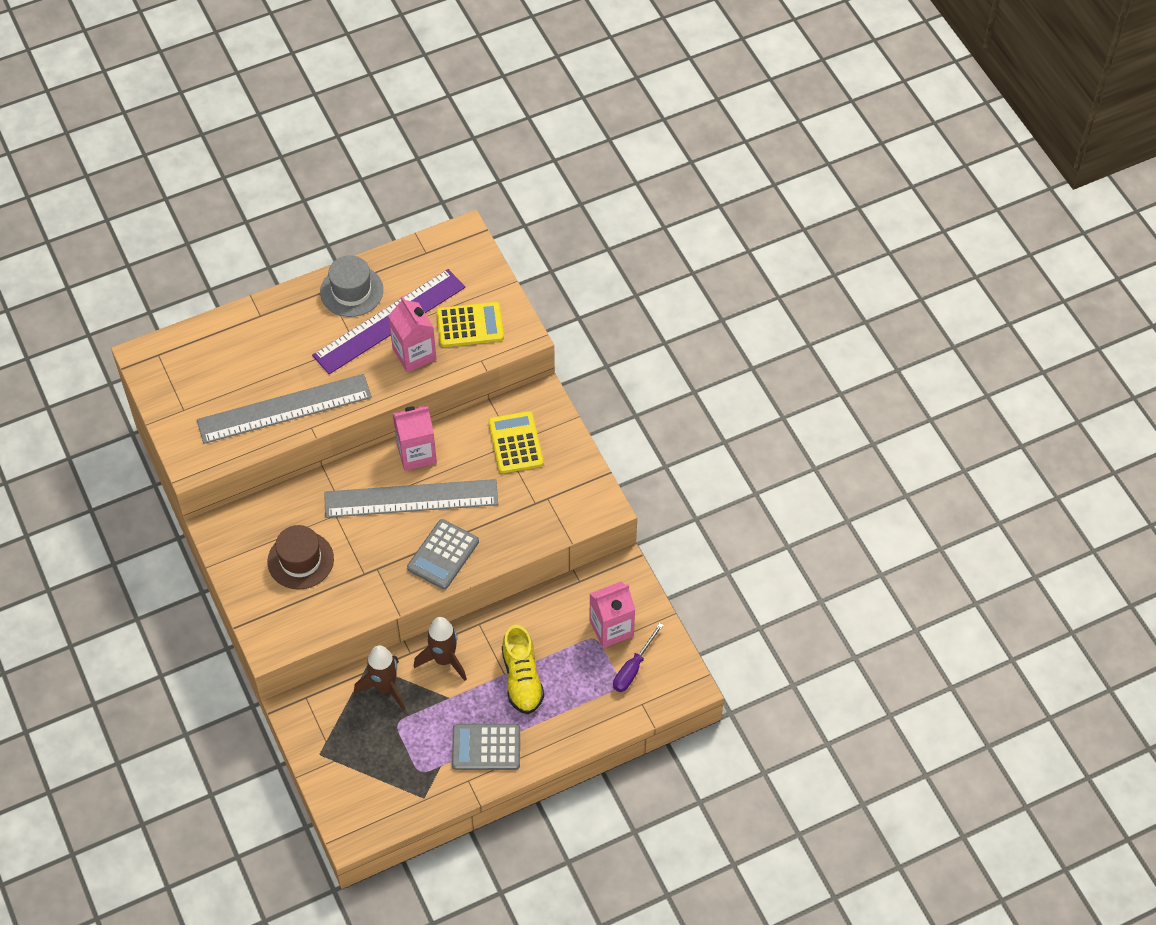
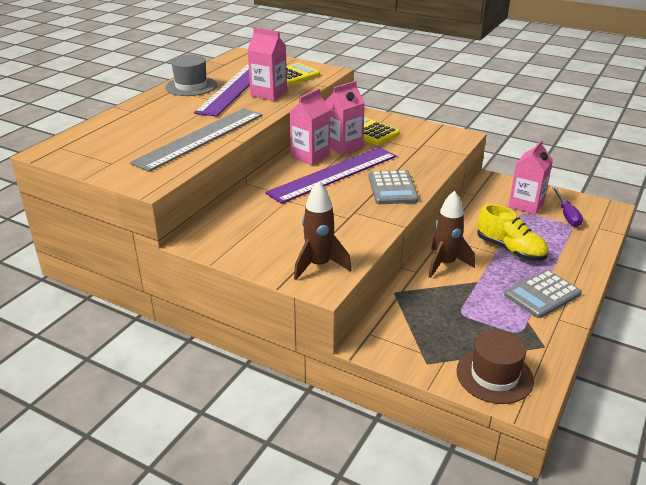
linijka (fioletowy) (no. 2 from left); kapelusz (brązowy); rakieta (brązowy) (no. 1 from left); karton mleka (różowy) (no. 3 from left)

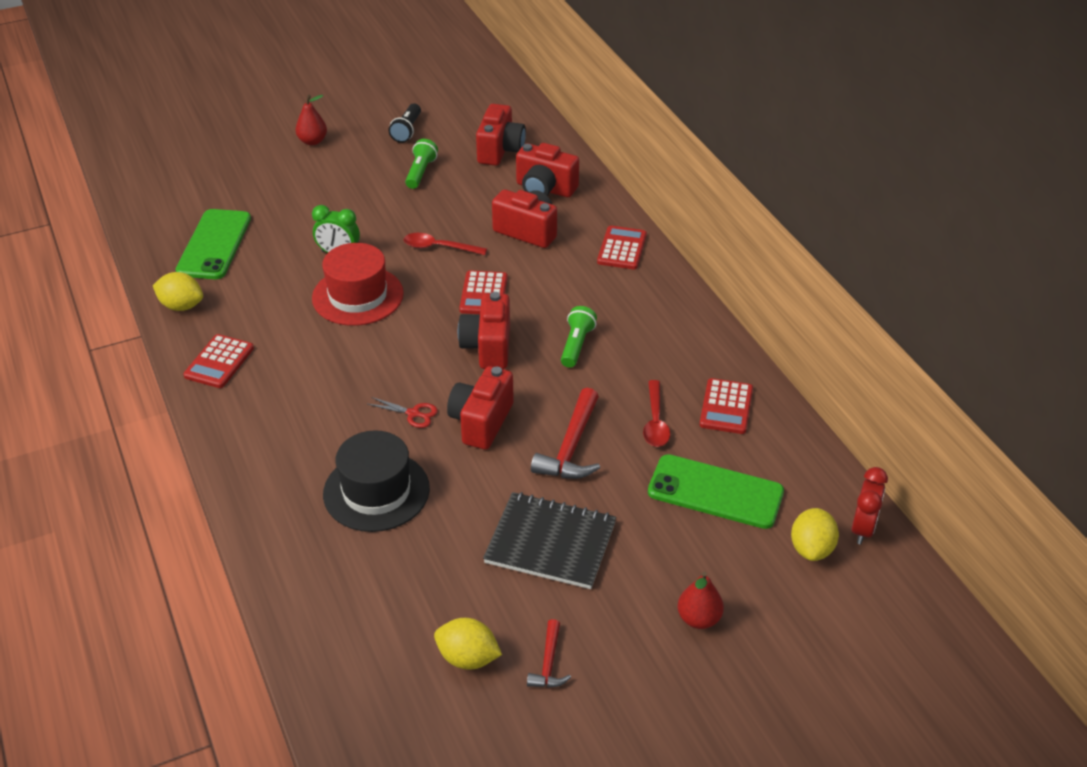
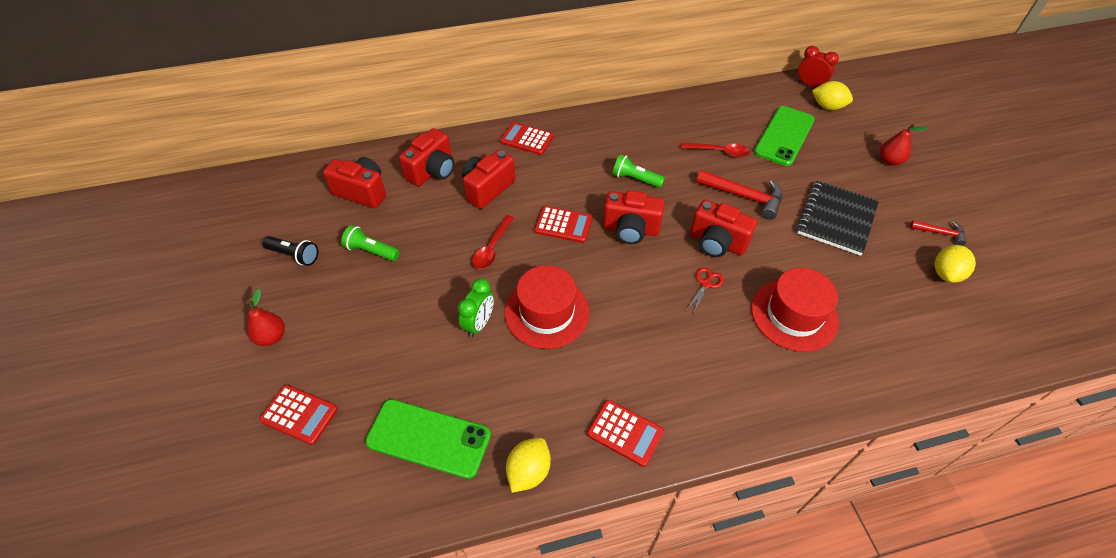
kalkulator (czerwony) (no. 1 from left); kapelusz (czerwony) (no. 2 from left)

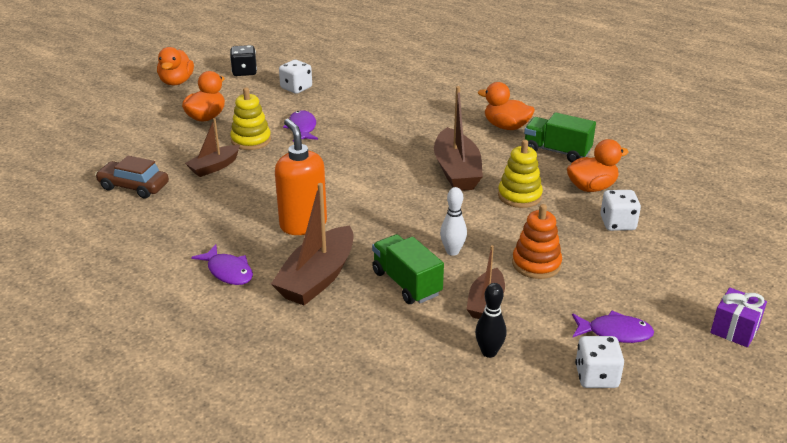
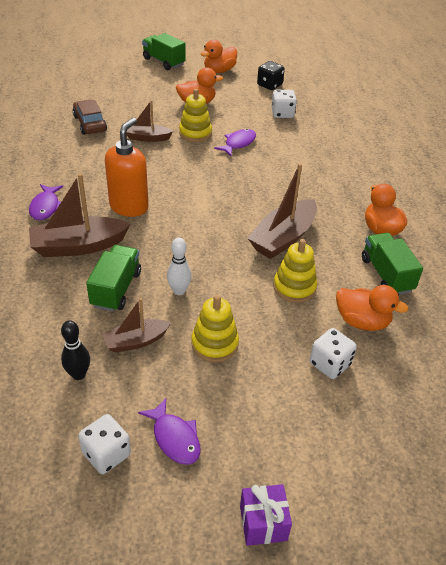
zabawka nakładanka (żółty) (no. 2 from left); ciężarówka (zielony) (no. 2 from left)

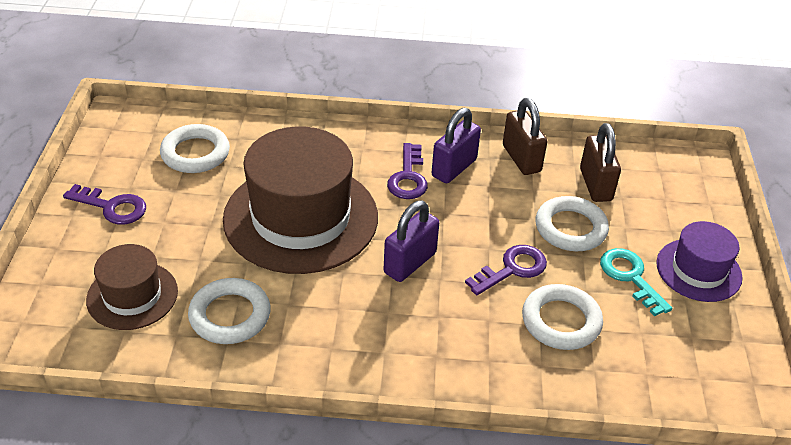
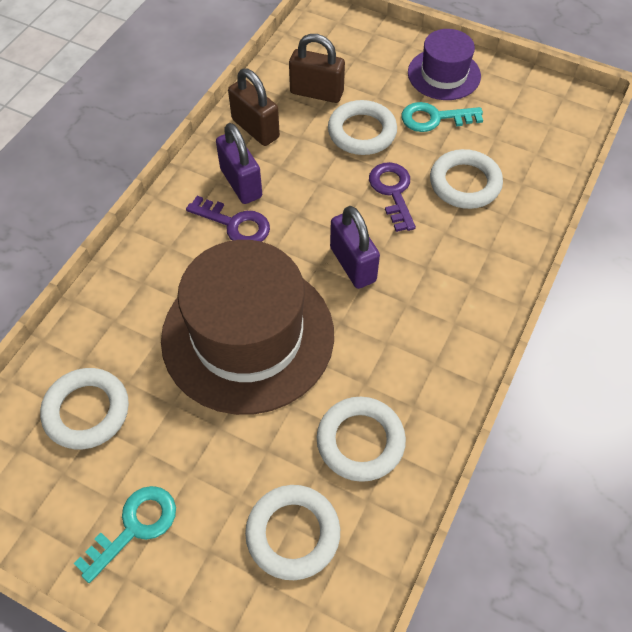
kłódka (brązowy) (no. 1 from left); klucz (turkusowy) (no. 1 from left); pierścień (biały) (no. 2 from left)

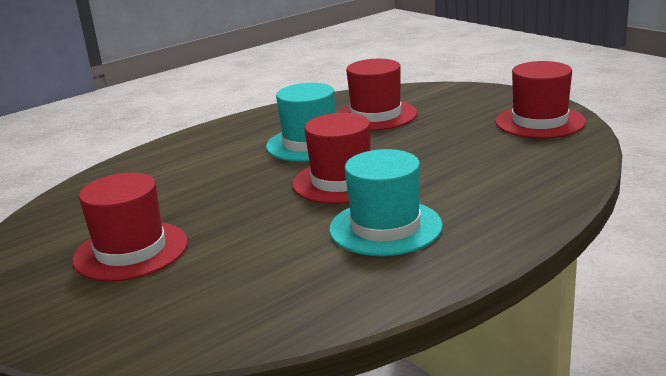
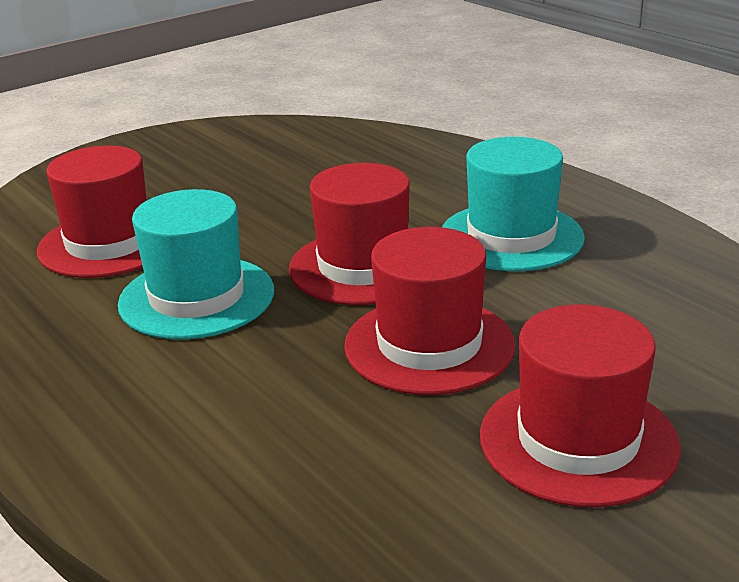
kapelusz (czerwony) (no. 3 from left)

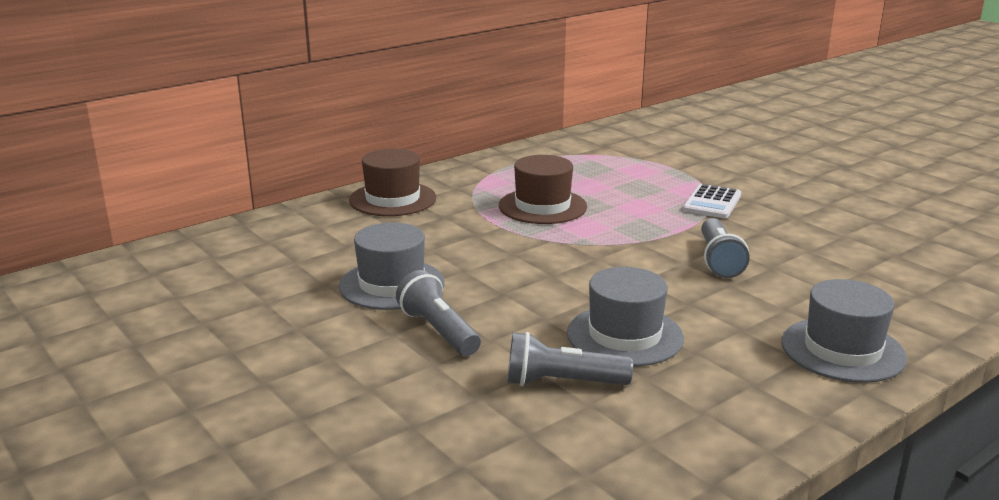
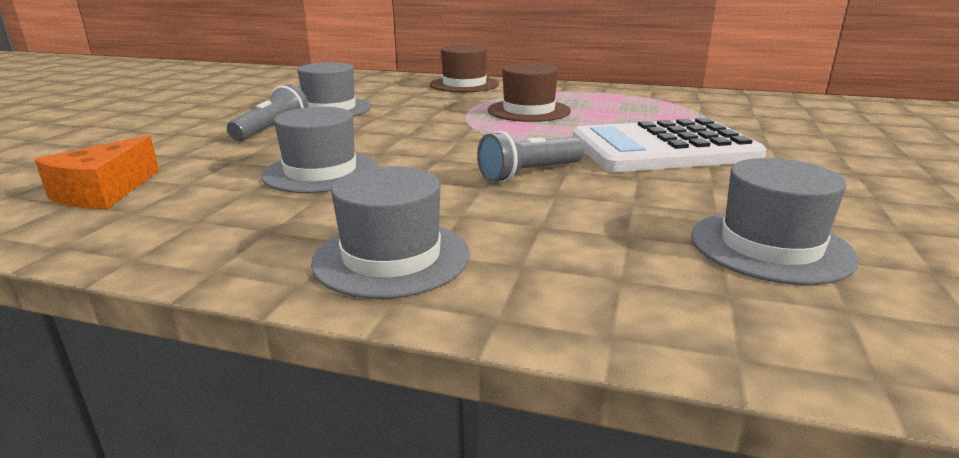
kalkulator (biały); latarka (szary) (no. 2 from left in the first image); ser (pomarańczowy); kapelusz (szary) (no. 4 from left)

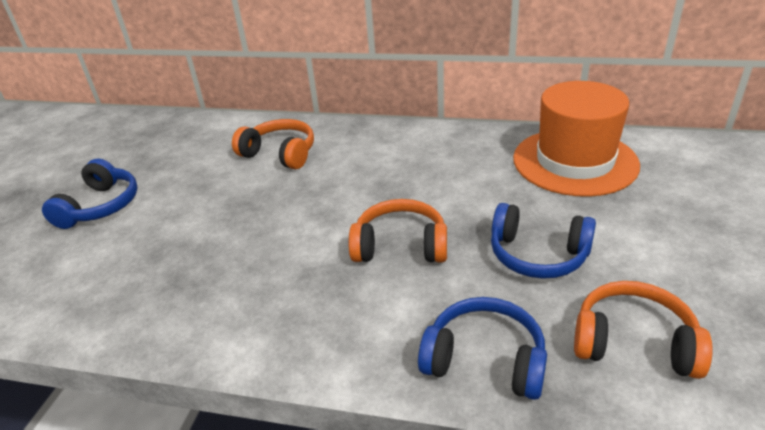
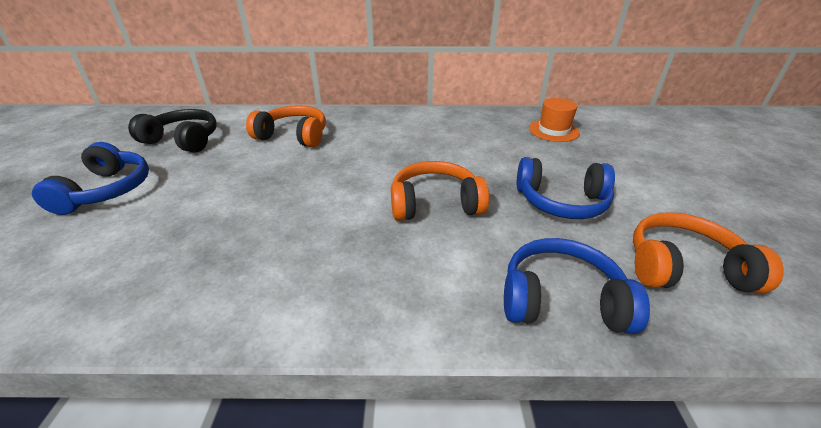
kapelusz (pomarańczowy); słuchawki (czarny)

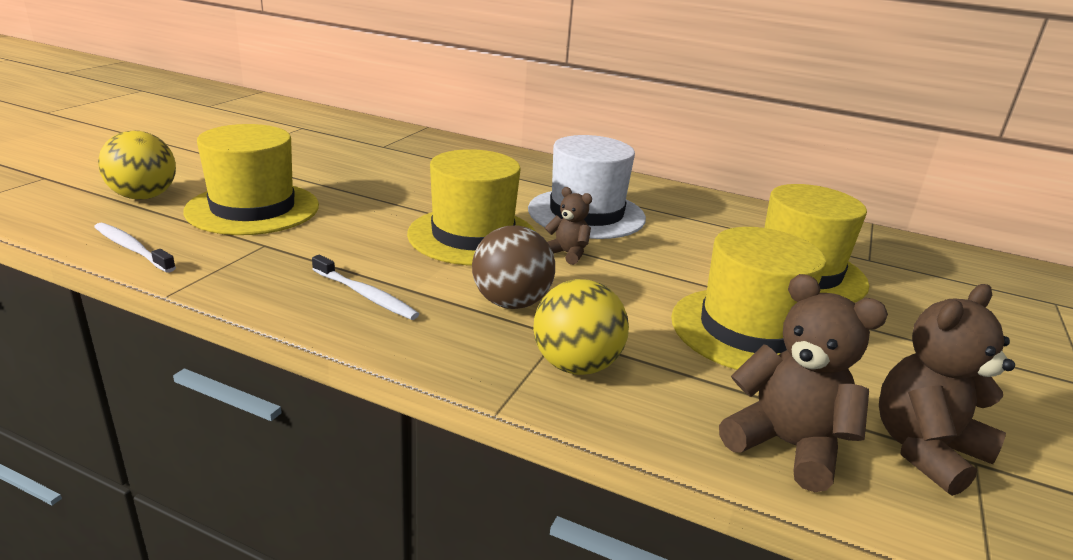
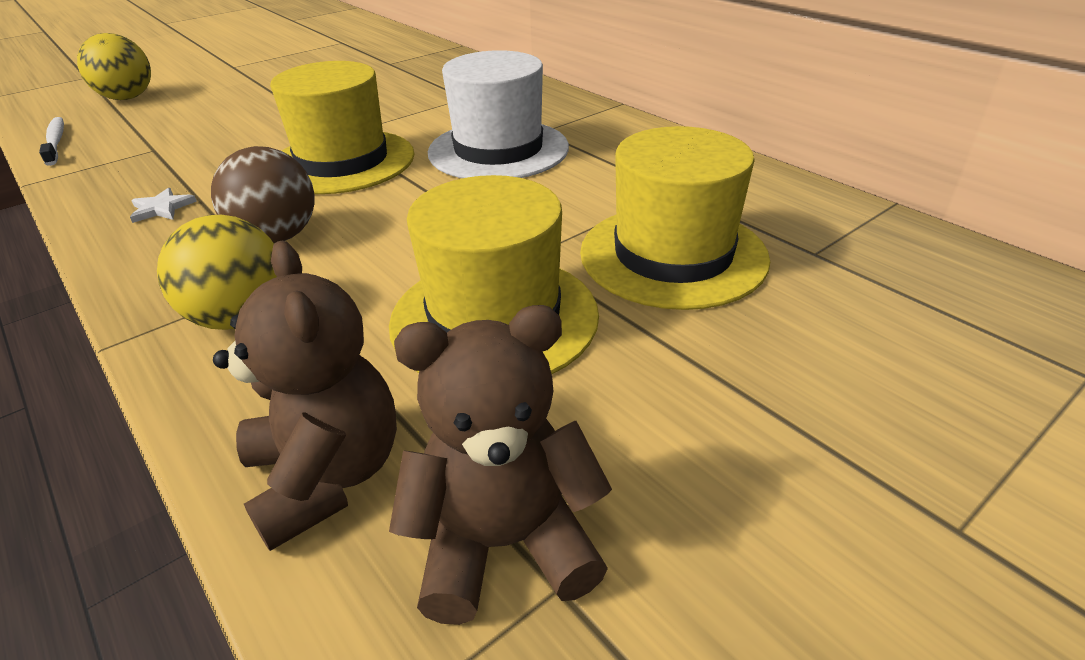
kapelusz (żółty) (no. 1 from left in the first image); miś (brązowy) (no. 1 from left in the first image); gwiazda (biały)

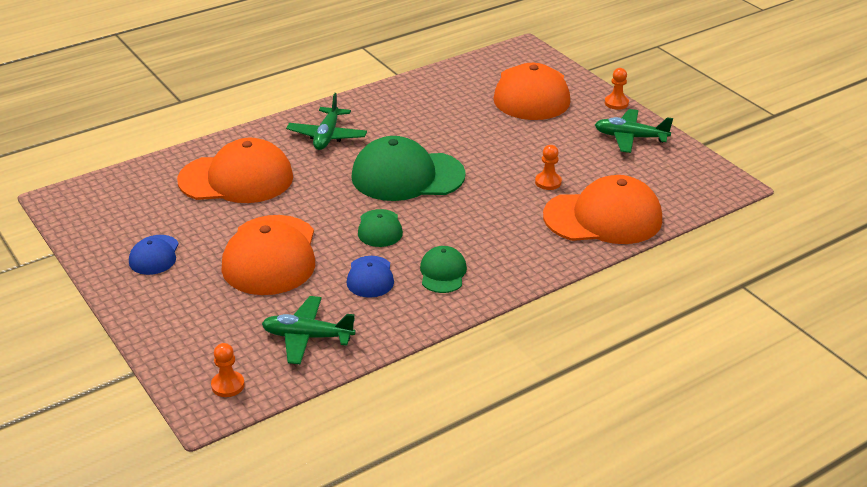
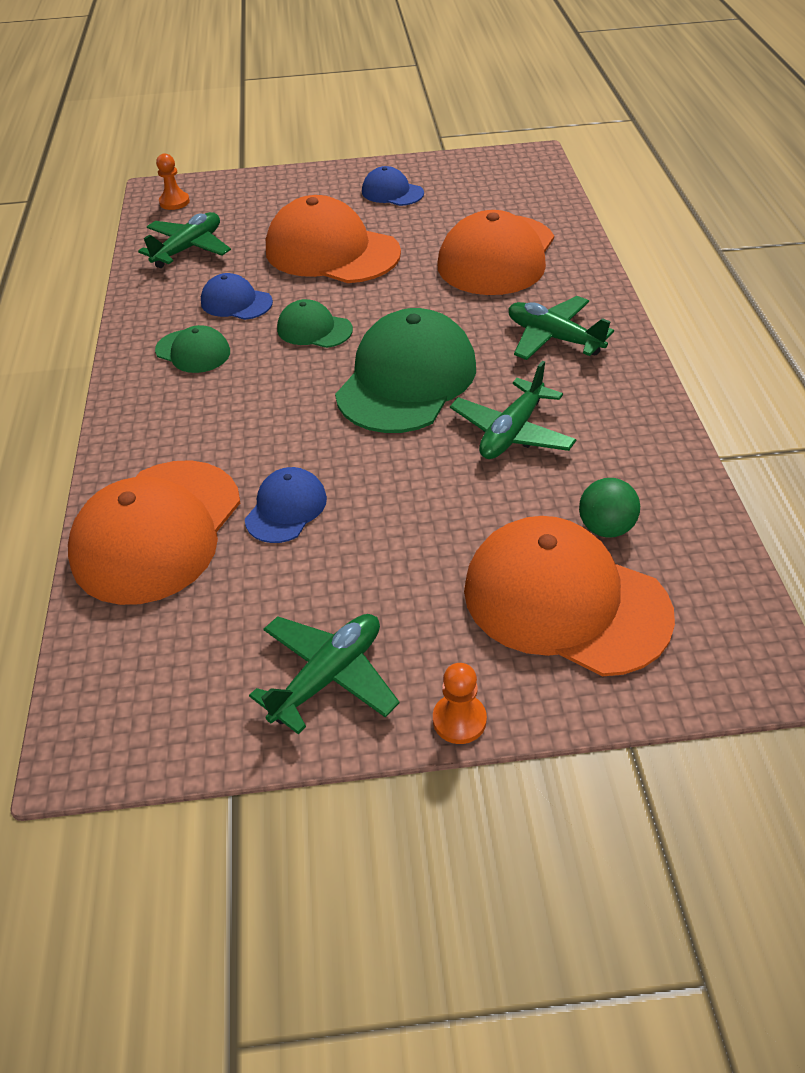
czapka (niebieski) (no. 2 from left); samolot (zielony) (no. 3 from left); piłka (zielony)

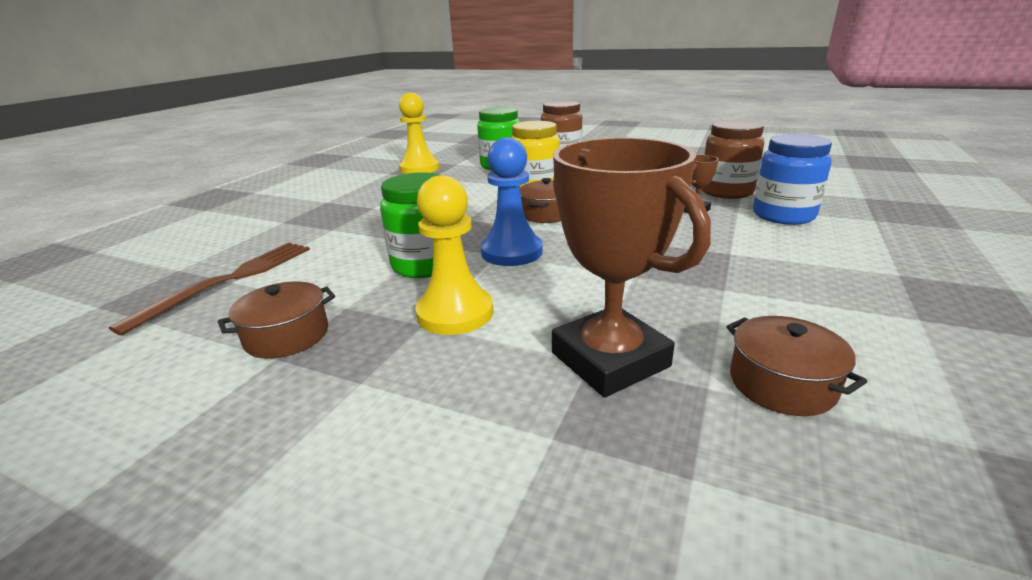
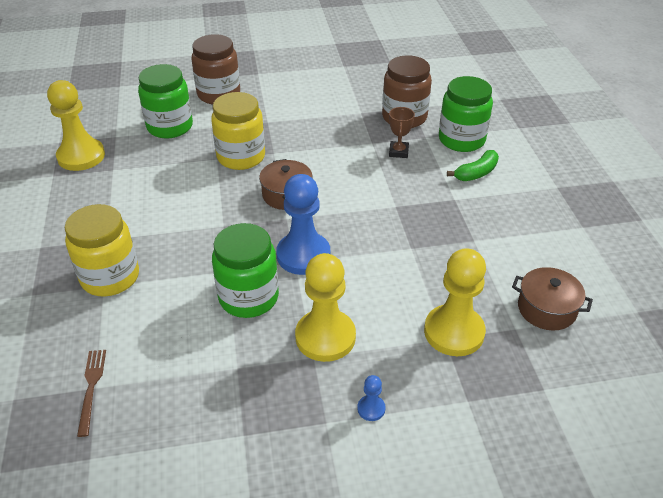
słoik (zielony) (no. 3 from left); pionek (żółty) (no. 3 from left); widelec (brązowy); garnek (brązowy) (no. 1 from left in the first image); banan (zielony); słoik (żółty) (no. 1 from left); pionek (niebieski) (no. 2 from left)

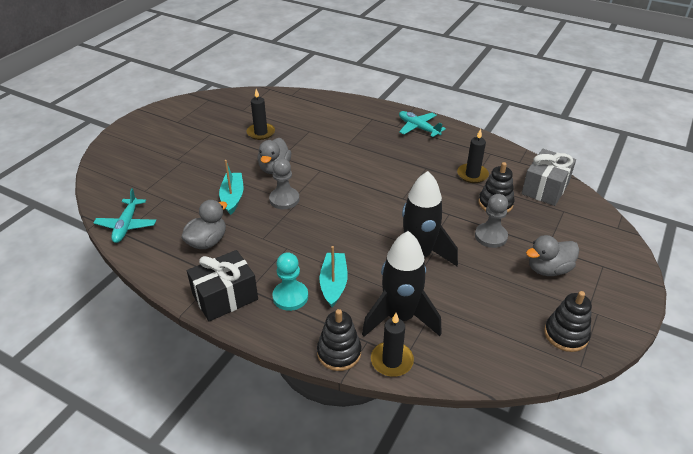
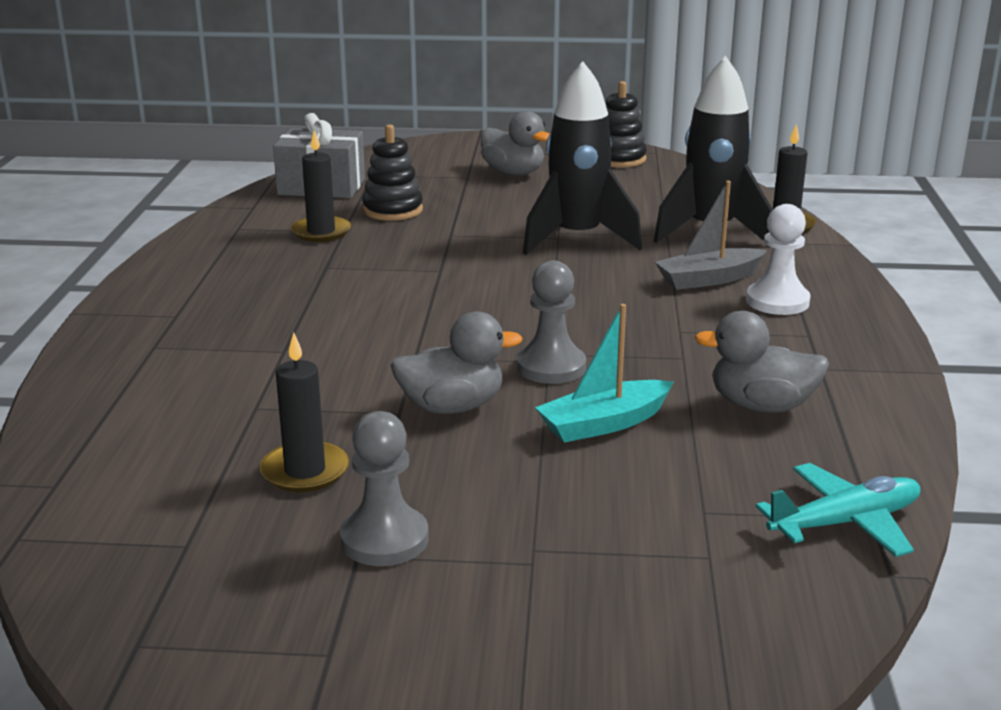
samolot (turkusowy) (no. 2 from left in the first image); pionek (szary) (no. 1 from left); łódka (szary); prezent (czarny); pionek (biały); zabawka nakładanka (czarny) (no. 1 from left in the first image)

